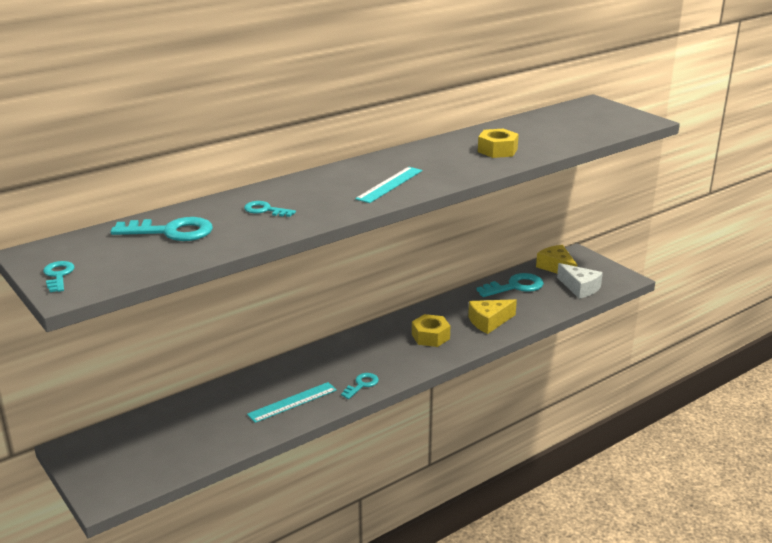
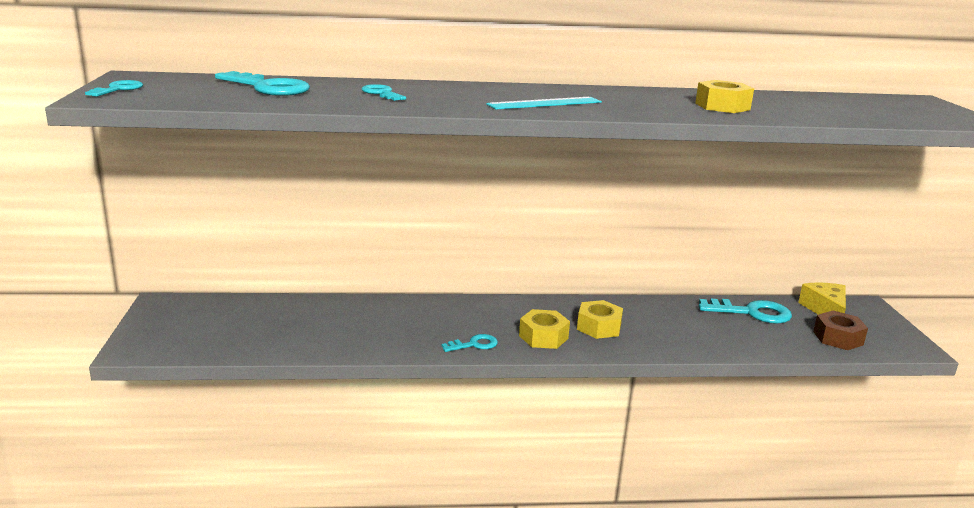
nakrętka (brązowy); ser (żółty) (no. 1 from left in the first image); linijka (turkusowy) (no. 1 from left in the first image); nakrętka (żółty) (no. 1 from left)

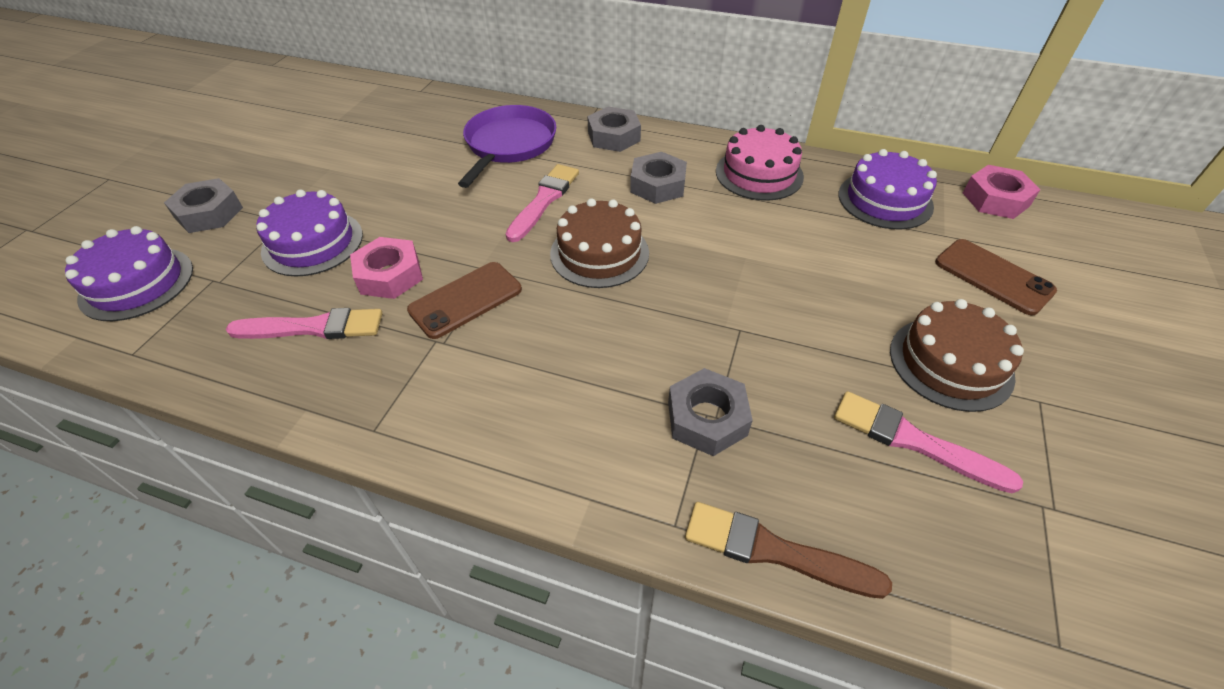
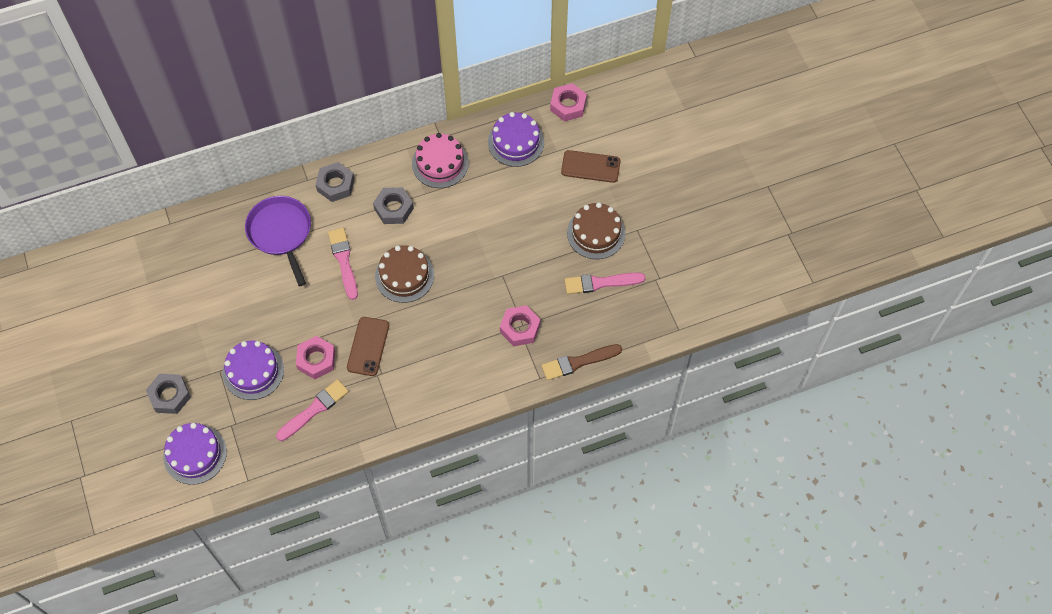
nakrętka (różowy) (no. 2 from left)

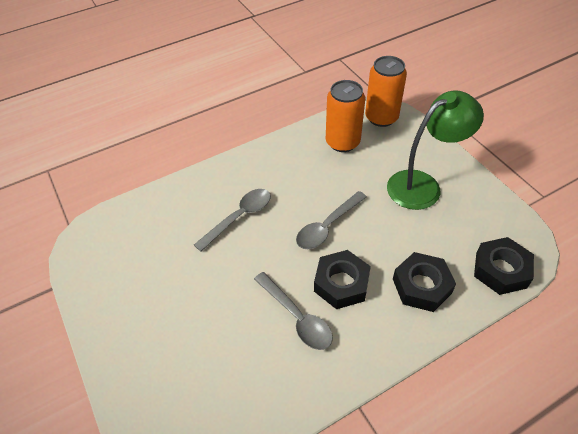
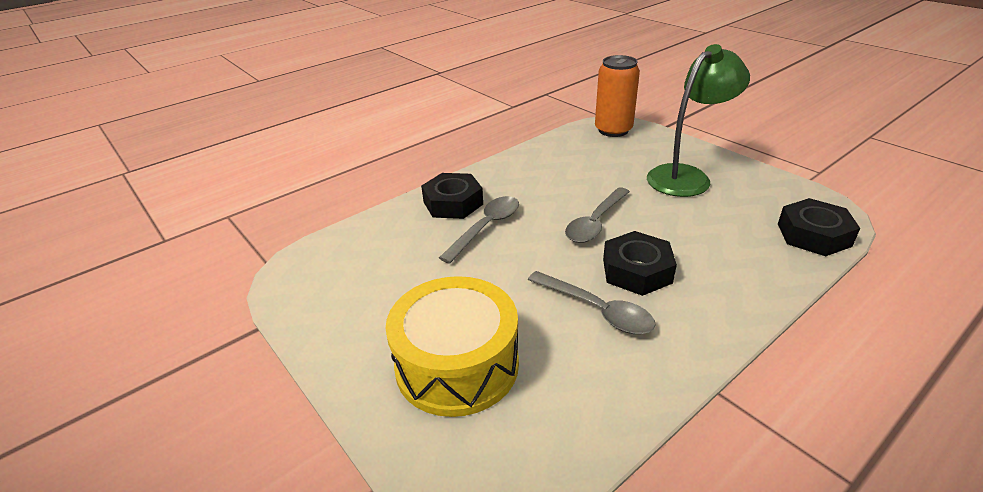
puszka (pomarańczowy) (no. 1 from left in the first image); nakrętka (czarny) (no. 1 from left); bęben (żółty)

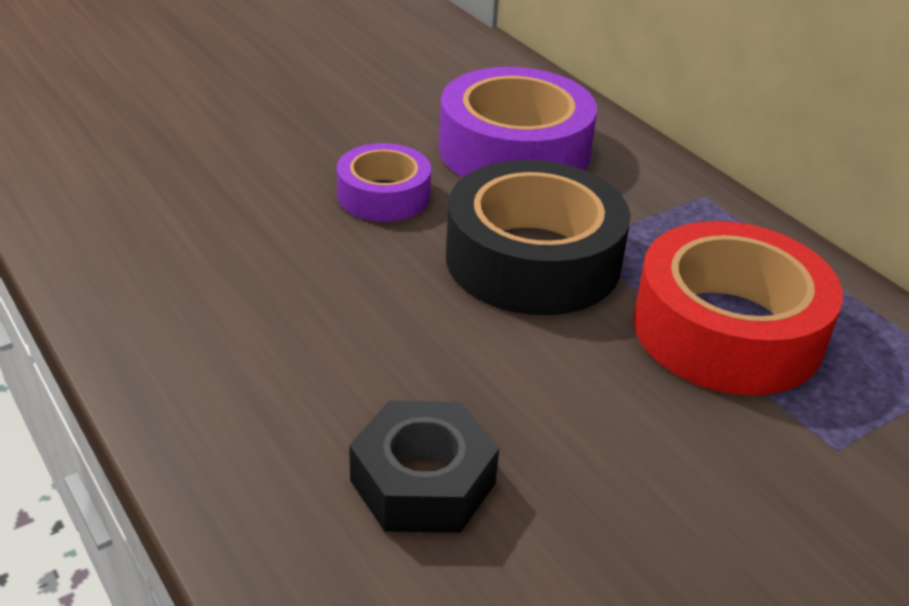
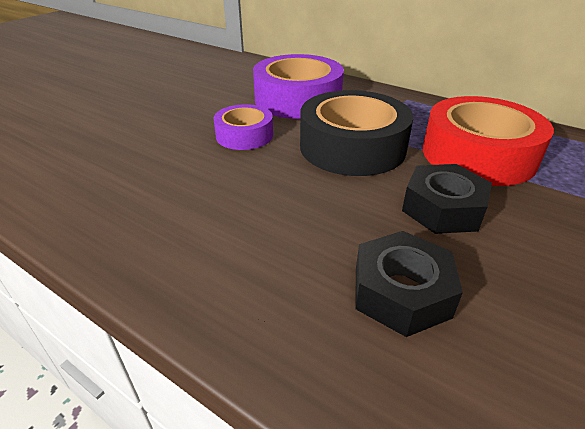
nakrętka (czarny) (no. 2 from left)

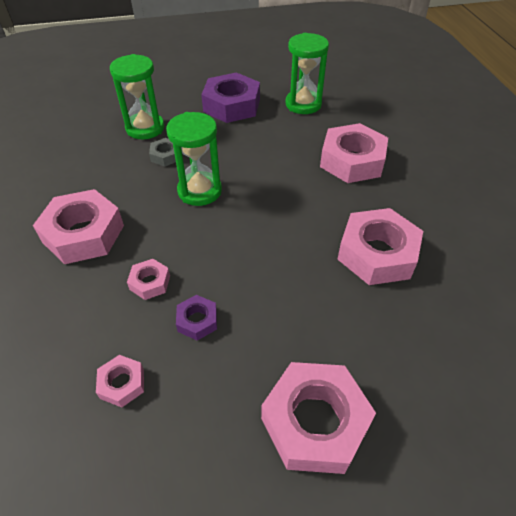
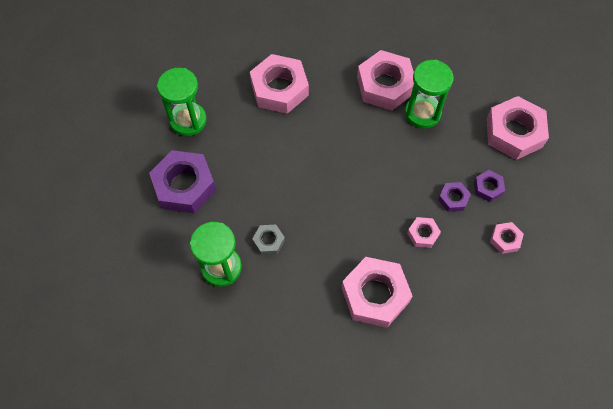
klepsydra (zielony) (no. 3 from left); nakrętka (fioletowy) (no. 3 from left)

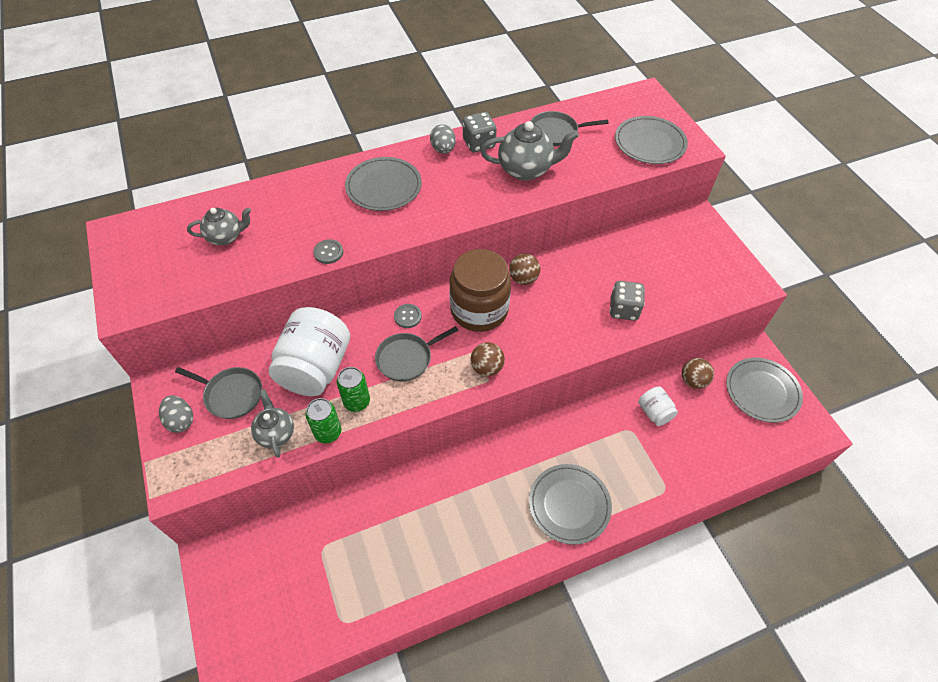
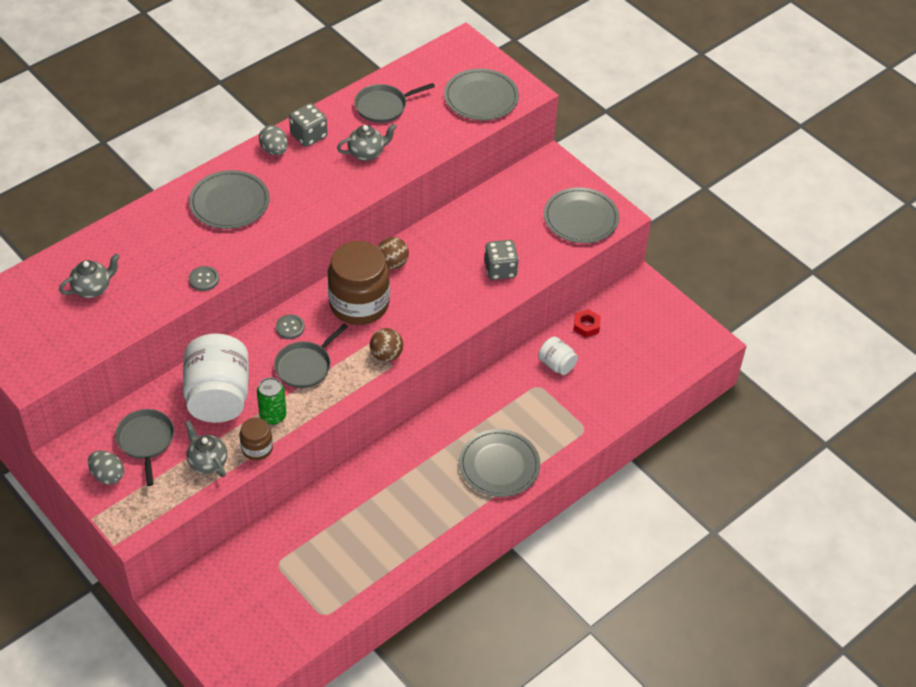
imbryk (szary) (no. 3 from left); talerz (szary) (no. 4 from left); nakrętka (czerwony); patelnia (szary) (no. 1 from left); słoik (brązowy) (no. 1 from left)

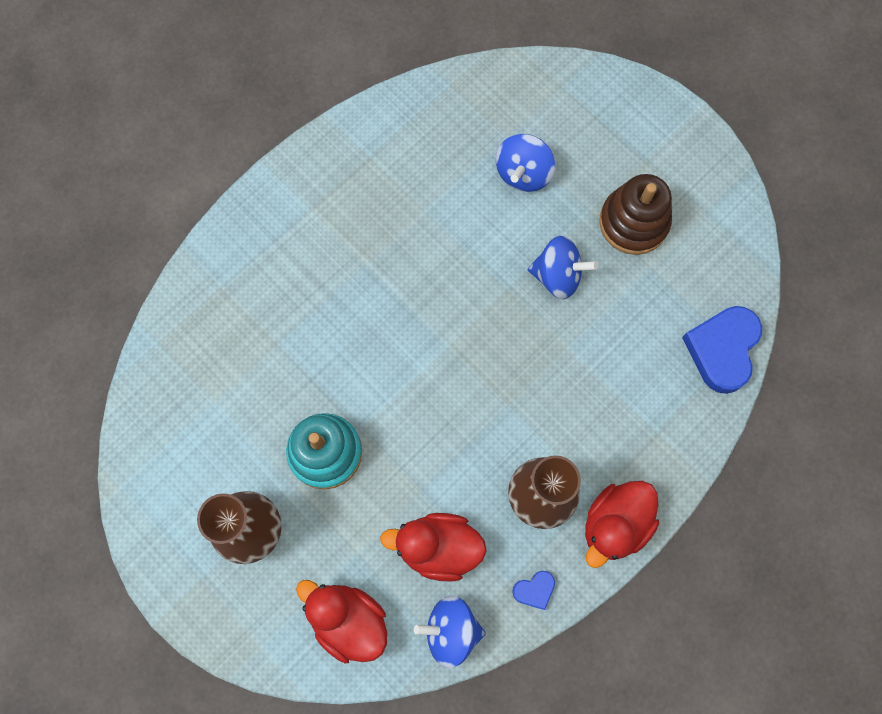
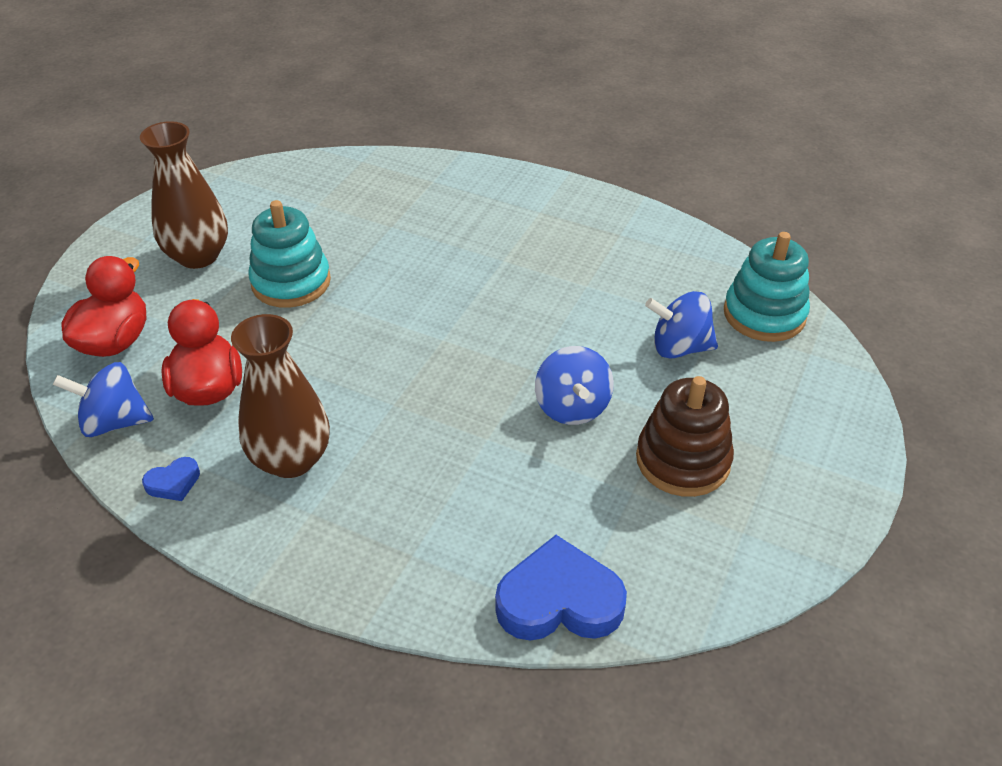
kaczka (czerwony) (no. 3 from left in the first image); serce (niebieski) (no. 1 from left); bączek (niebieski) (no. 1 from left); zabawka nakładanka (turkusowy) (no. 2 from left)

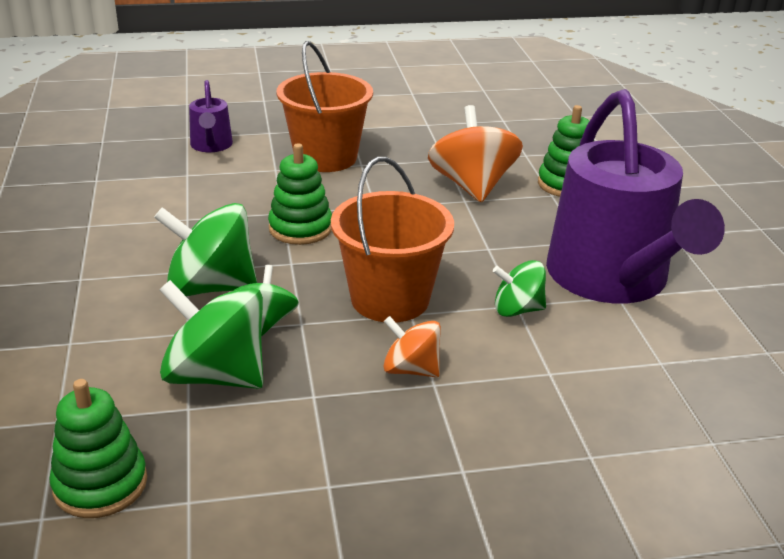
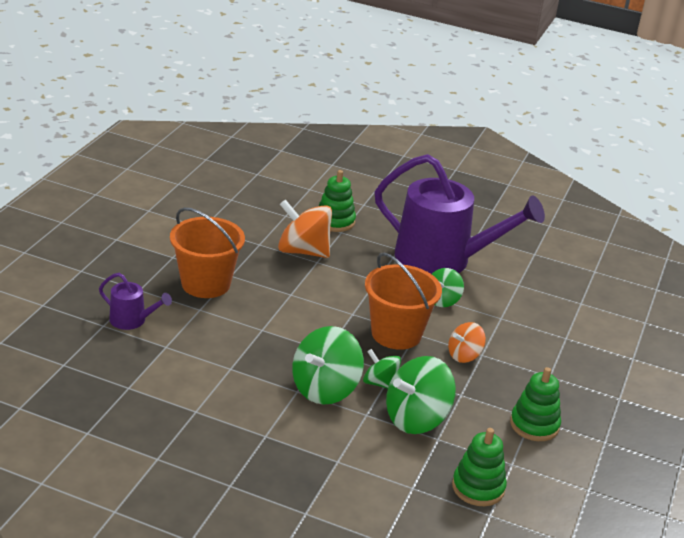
zabawka nakładanka (zielony) (no. 3 from left)

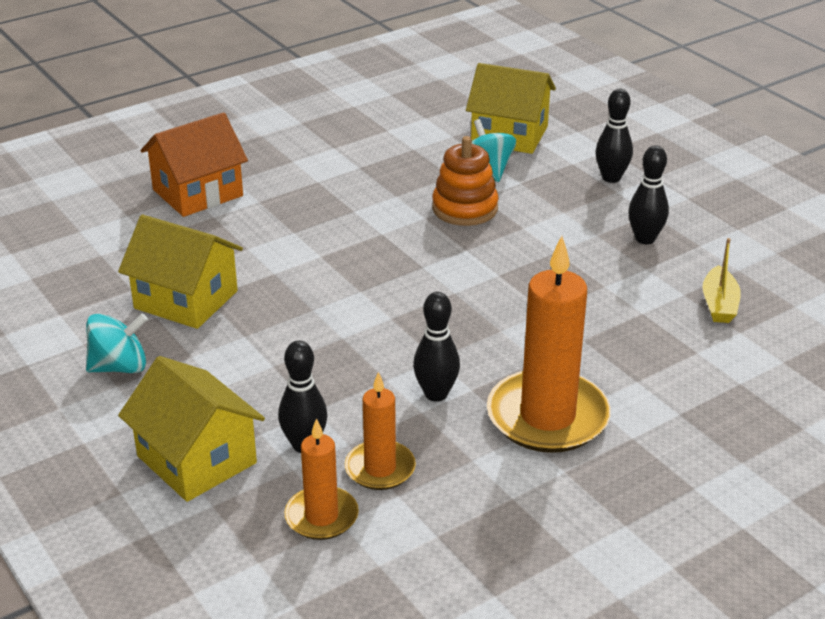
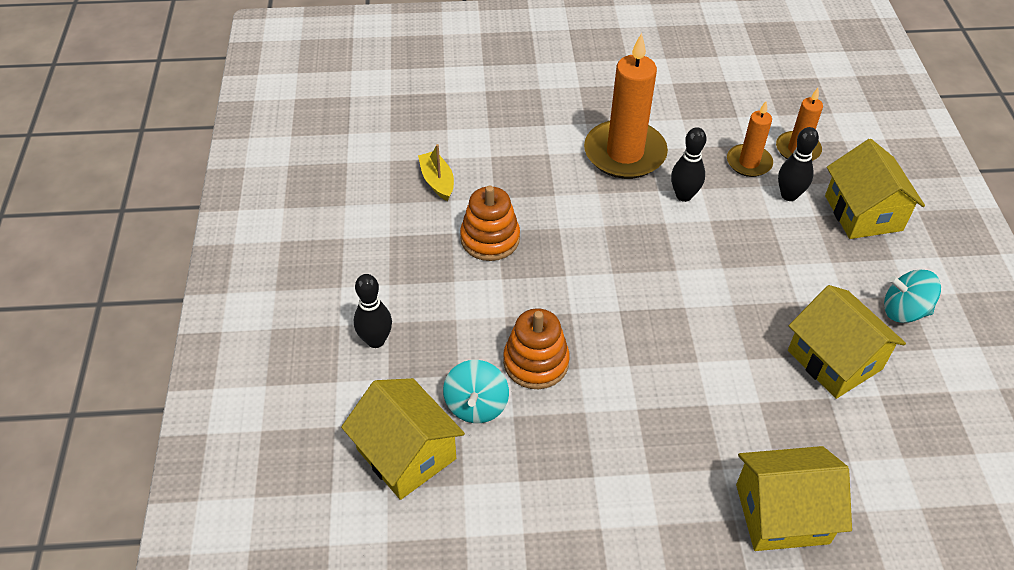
domek (żółty) (no. 2 from left); kręgiel (czarny) (no. 4 from left in the first image); łódka (żółty); zabawka nakładanka (pomarańczowy) (no. 1 from left)

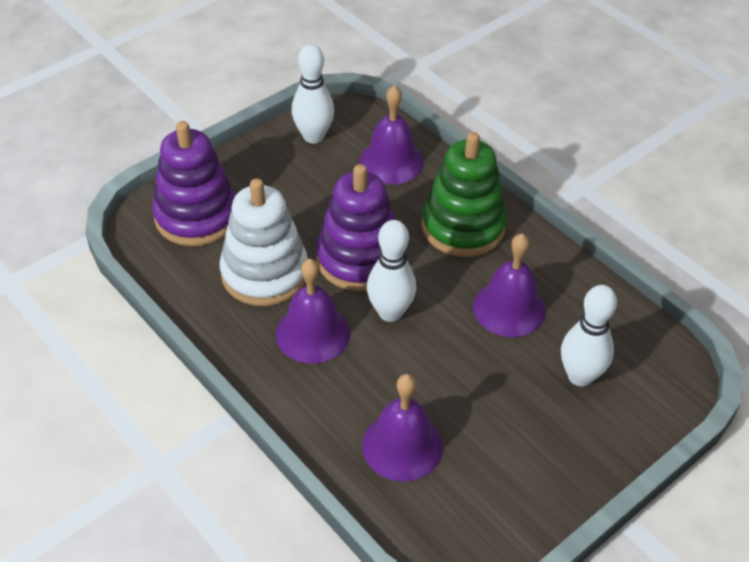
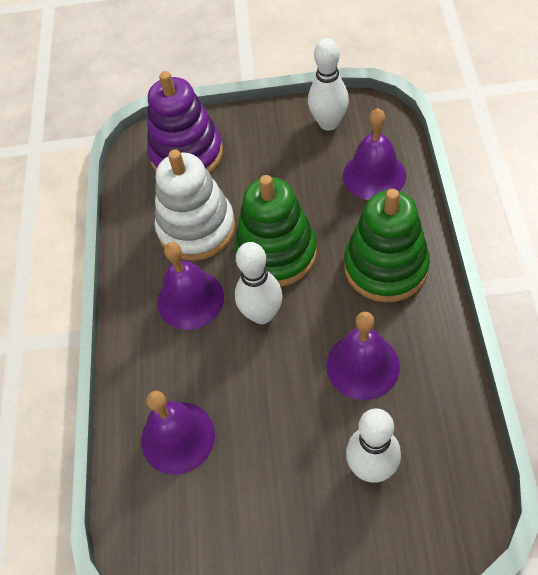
zabawka nakładanka (zielony) (no. 1 from left)

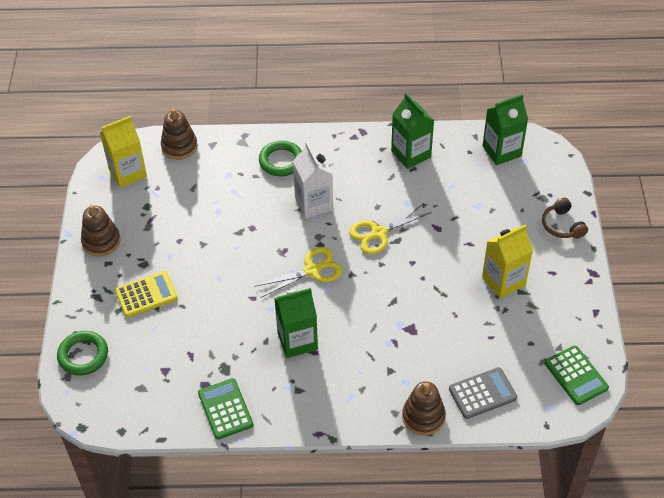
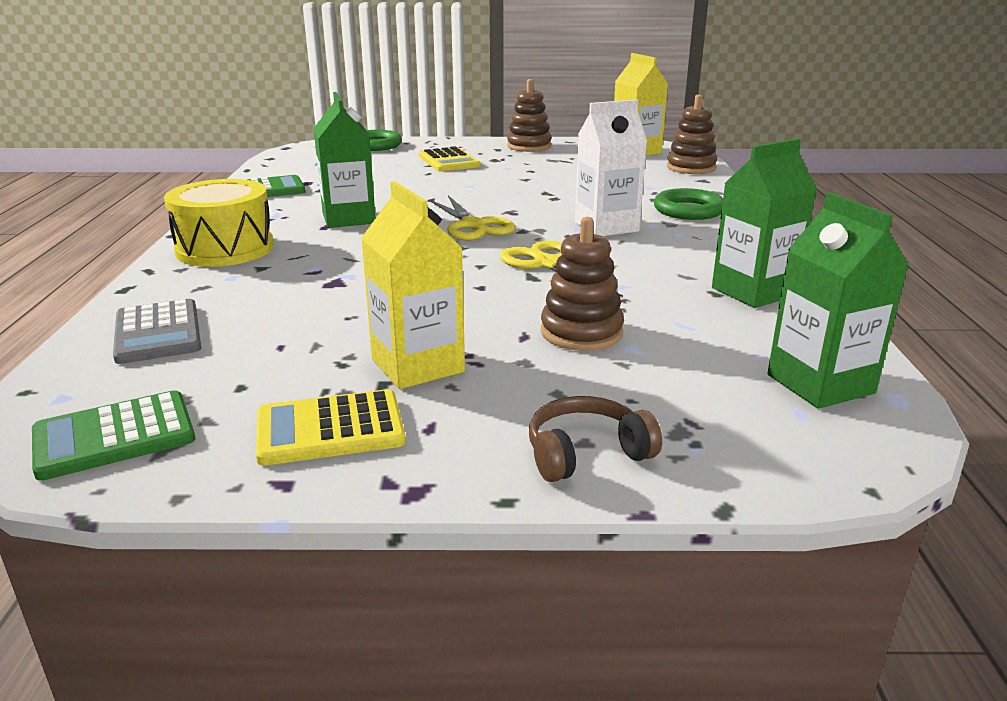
zabawka nakładanka (brązowy) (no. 2 from left); bęben (żółty); kalkulator (żółty) (no. 1 from left)

